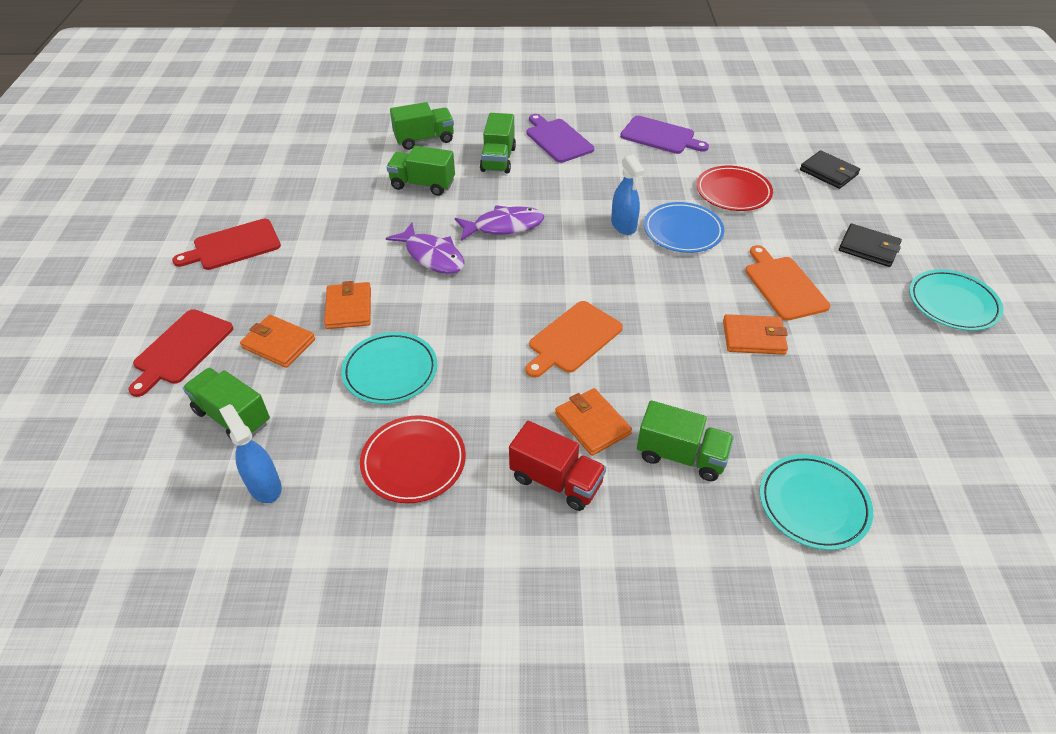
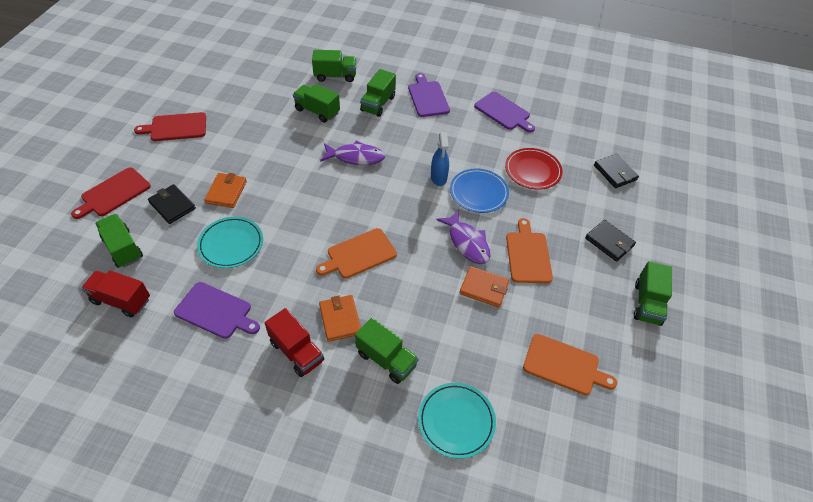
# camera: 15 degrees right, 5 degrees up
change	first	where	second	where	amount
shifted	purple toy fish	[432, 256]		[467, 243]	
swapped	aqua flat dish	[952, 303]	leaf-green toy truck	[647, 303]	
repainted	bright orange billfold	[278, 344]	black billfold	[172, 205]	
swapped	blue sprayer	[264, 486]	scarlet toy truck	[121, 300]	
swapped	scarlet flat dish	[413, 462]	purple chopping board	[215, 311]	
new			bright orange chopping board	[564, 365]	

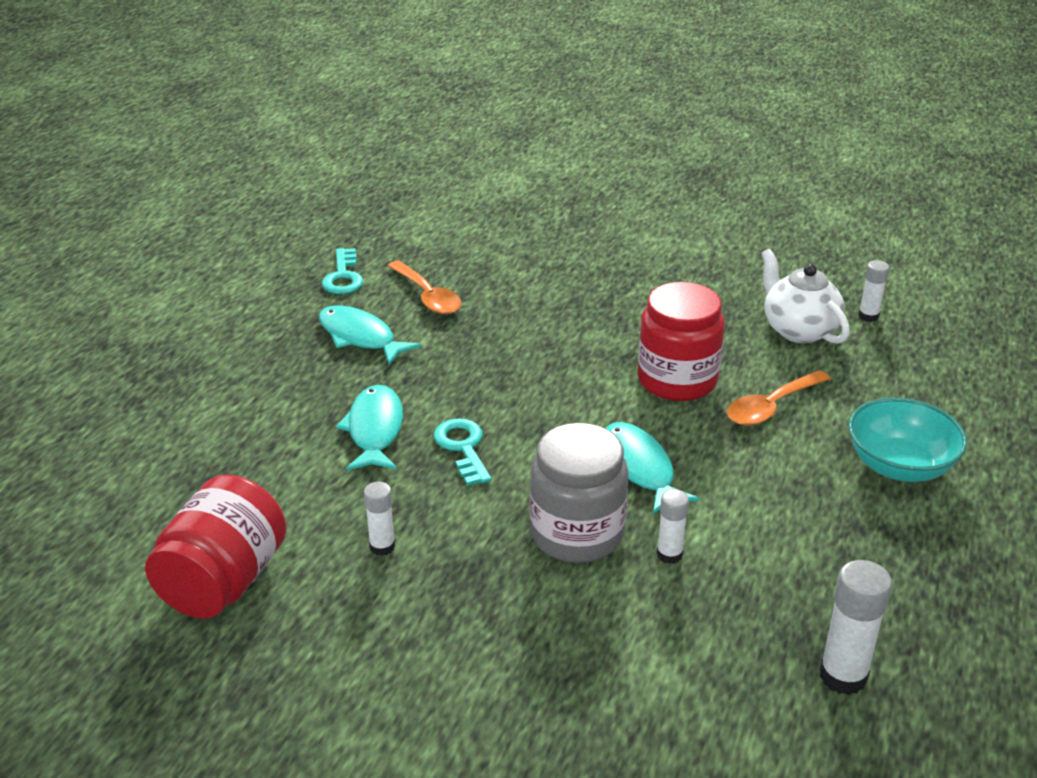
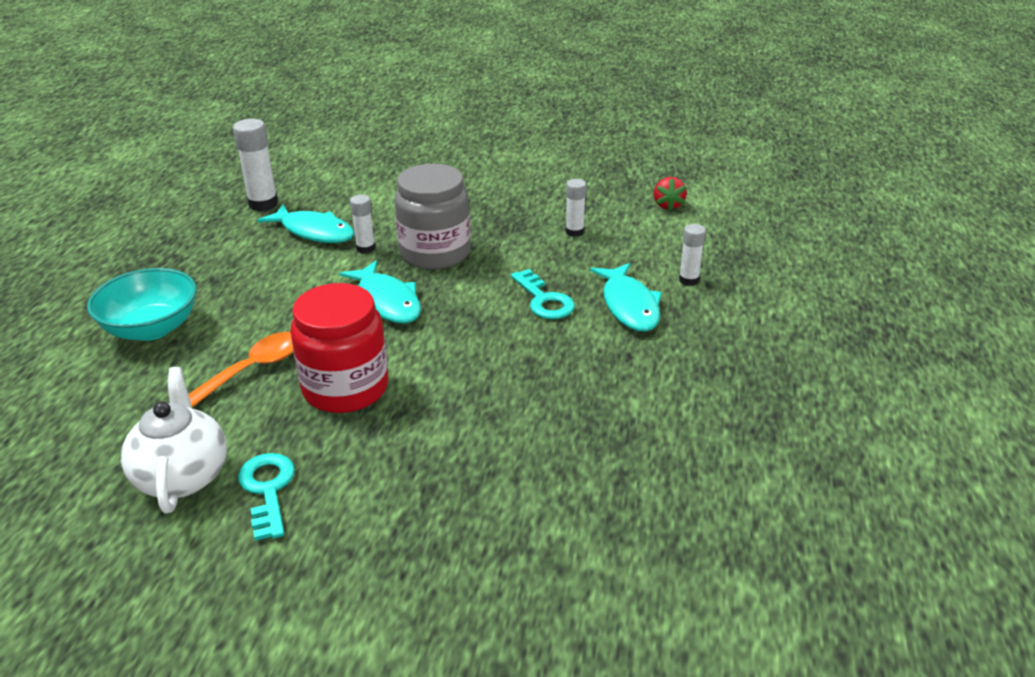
# camera: 170 degrees right, 0 degrees up
change	first	where	second	where	amount
shifted	aqua key	[343, 277]		[268, 490]	
rotated	snow-white teapot	[798, 330]		[182, 476]	150 degrees counterclockwise
shifted	snow-white glue stick	[868, 316]		[689, 280]	
gone	bright orange tablespoon	[427, 296]			
shifted	aqua toy fish	[360, 337]		[314, 232]	
swapped	scarlet jam jar	[223, 581]	scarlet strawberry	[668, 205]	

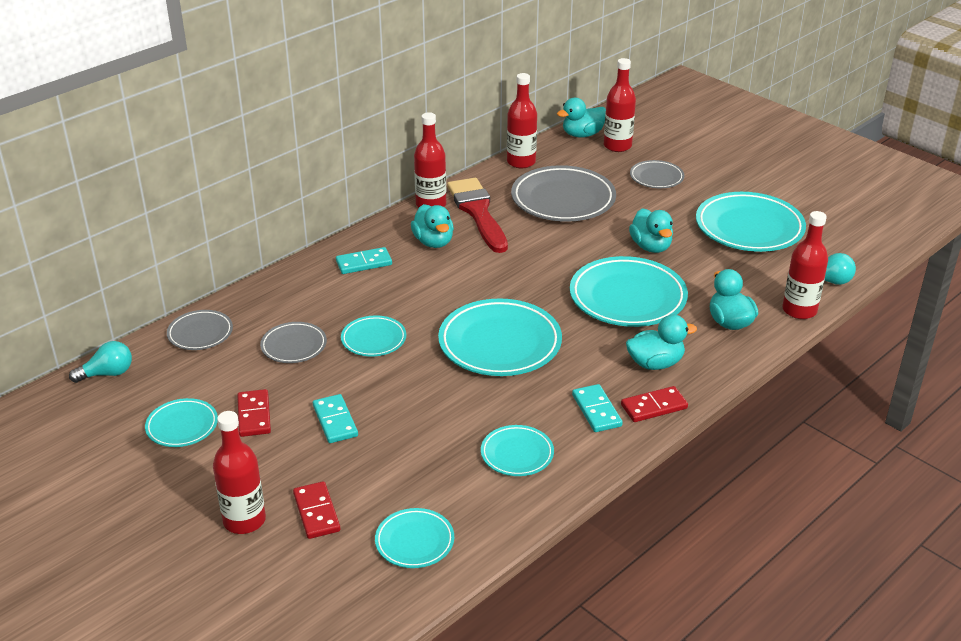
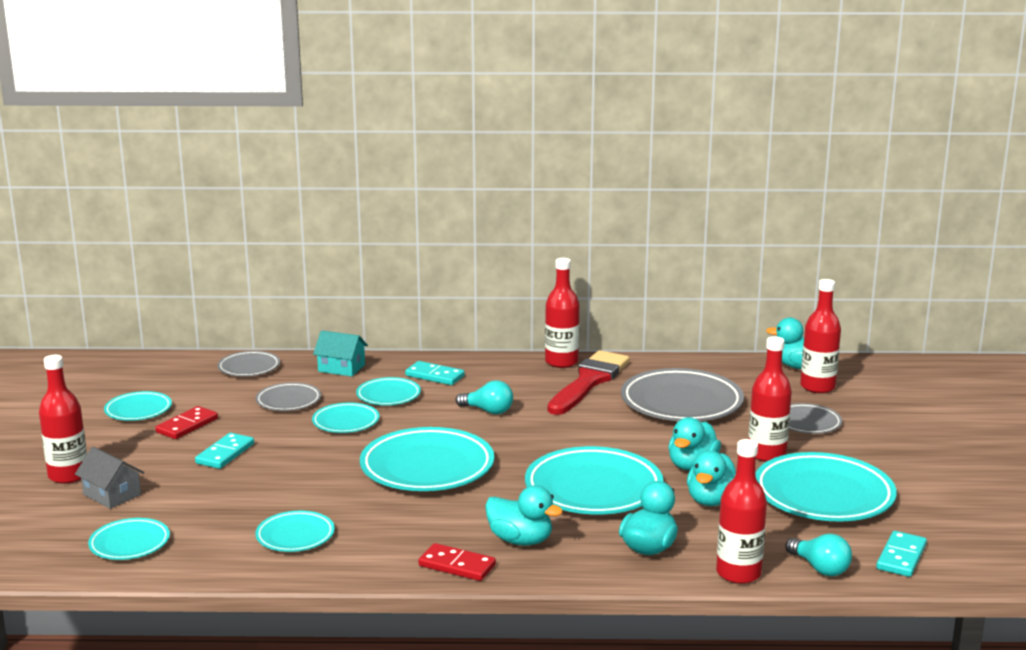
# camera: 45 degrees right, 15 degrees down
change	first	where	second	where	amount
shifted	scarlet bottle	[521, 162]		[766, 454]	
shifted	aqua rubber duck	[433, 242]		[711, 500]	
shifted	aqua bulb	[107, 374]		[488, 411]	
shifted	aqua domino	[596, 410]		[901, 557]	
swapped	scarlet domino	[316, 512]	gray house	[112, 494]	
new			aqua house	[341, 368]	
new			aqua flat dish	[388, 395]	

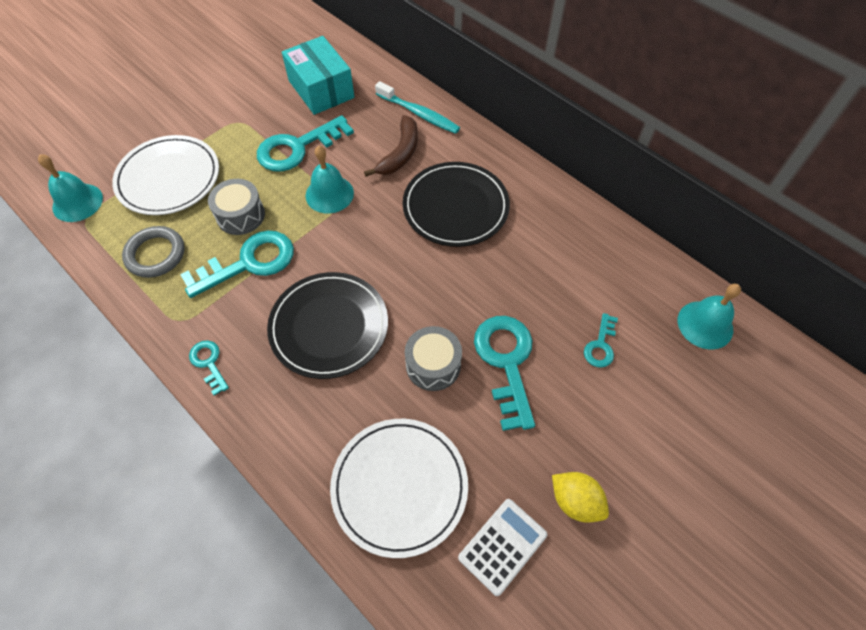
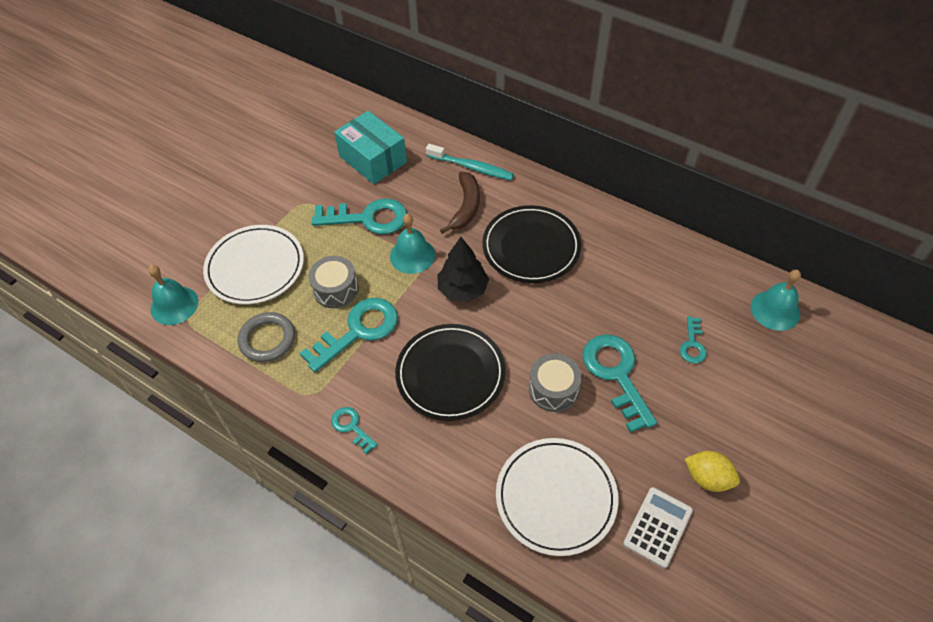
# camera: 10 degrees left, 5 degrees down
change	first	where	second	where	amount
rotated	aqua key	[297, 148]		[368, 218]	135 degrees counterclockwise
new			black fir tree	[462, 289]	

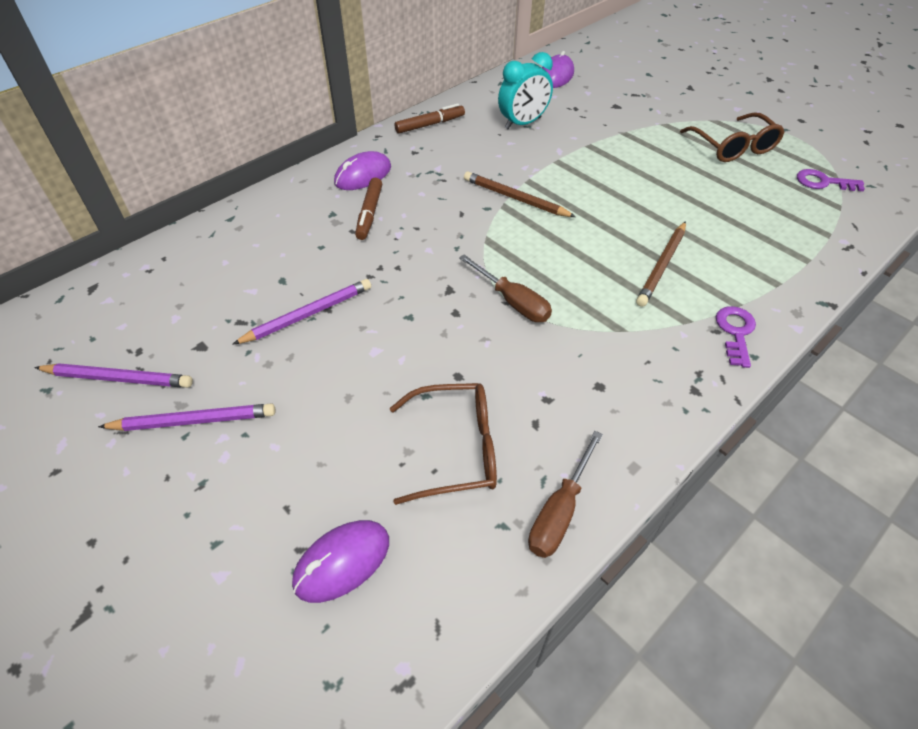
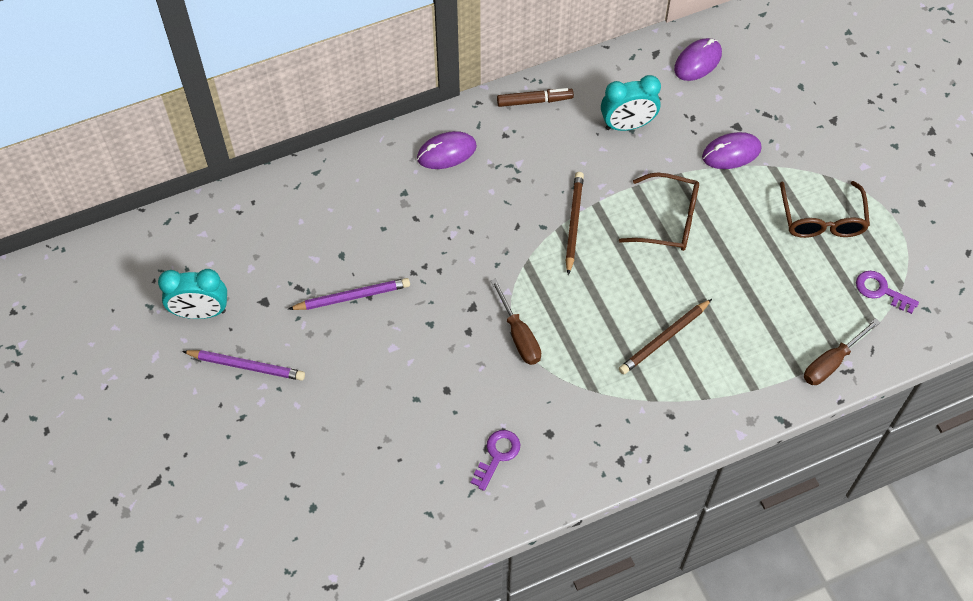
# camera: 20 degrees right, 10 degrees up
change	first	where	second	where	amount
rotated	dark brown wooden pencil	[515, 198]		[573, 223]	45 degrees clockwise
gone	dark brown felt pen	[369, 214]			
shifted	purple key	[735, 332]		[497, 455]	
swapped	purple wooden pencil	[119, 378]	aqua clock	[201, 312]	
shifted	dark brown glasses	[456, 449]		[669, 220]	
shifted	dark brown hand screwdriver	[559, 511]		[831, 362]	
shifted	purple computer mouse	[342, 562]		[731, 153]	

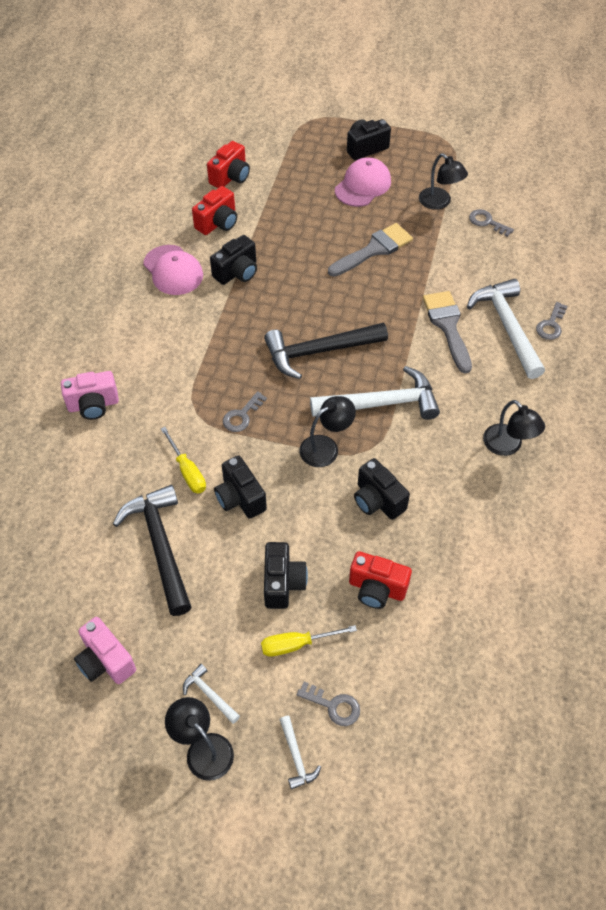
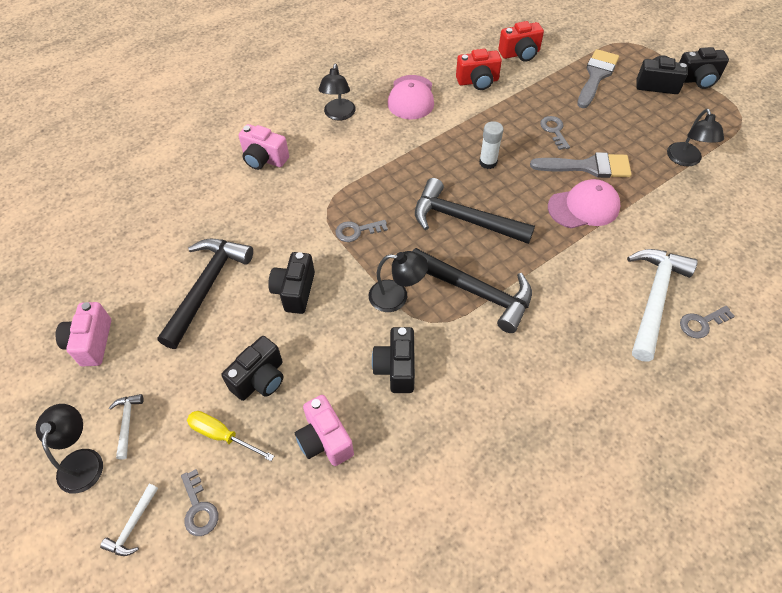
# camera: 40 degrees right, 0 degrees up
change	first	where	second	where	amount
shifted	rose-pink baseball cap	[363, 185]		[584, 207]	
shifted	gray key	[487, 222]		[554, 131]	
shifted	black camera	[237, 272]		[697, 80]	
shifted	gray paintbrush	[447, 326]		[596, 76]	
repainted	snow-white hammer	[382, 403]	black hammer	[476, 292]	
shifted	black lamp	[508, 446]		[338, 115]	
gone	golden hand screwdriver	[187, 471]			
repainted	scarlet camera	[377, 589]	rose-pink camera	[325, 440]	
new			snow-white glue stick	[488, 162]	

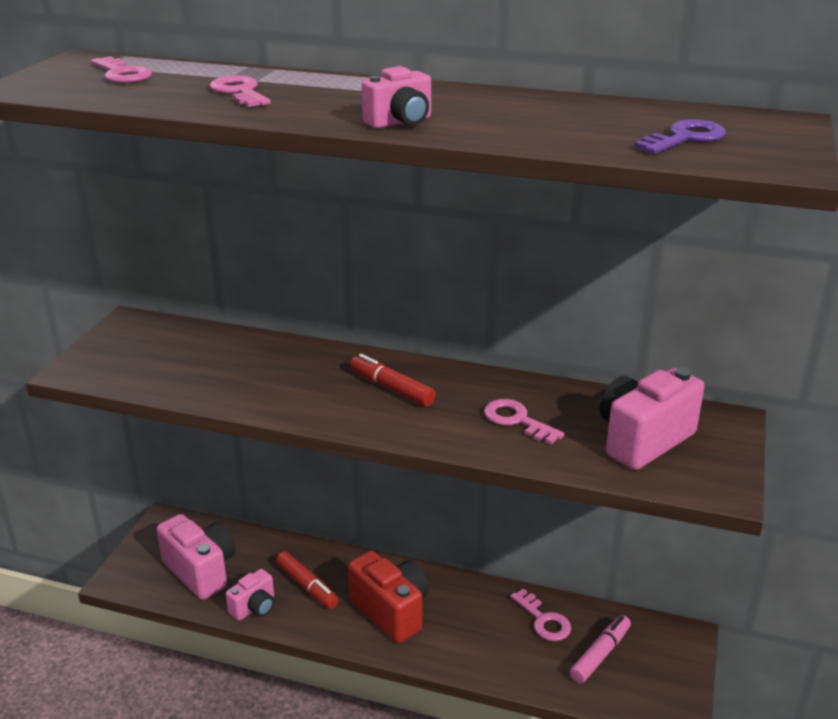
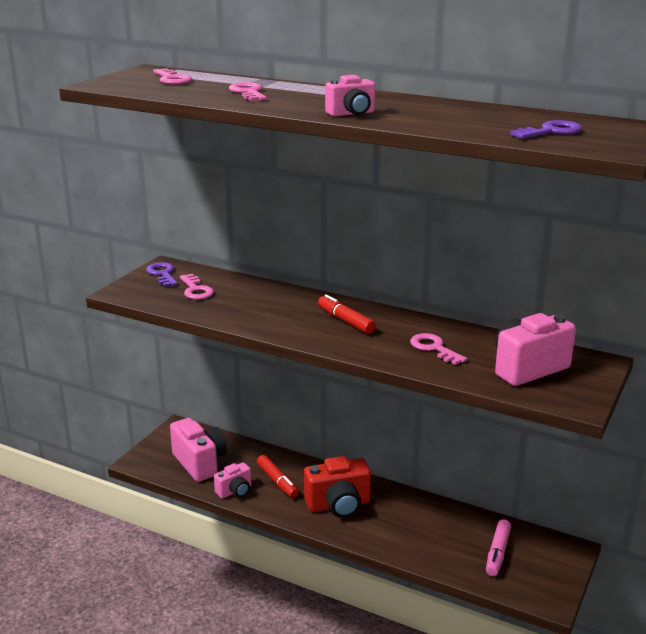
# camera: 10 degrees right, 5 degrees down
change	first	where	second	where	amount
rotated	scarlet camera	[391, 611]		[338, 505]	105 degrees clockwise
shifted	rose-pink key	[543, 620]		[196, 290]	
rotated	rose-pink felt pen	[600, 654]		[497, 553]	150 degrees clockwise
new			purple key	[162, 274]	

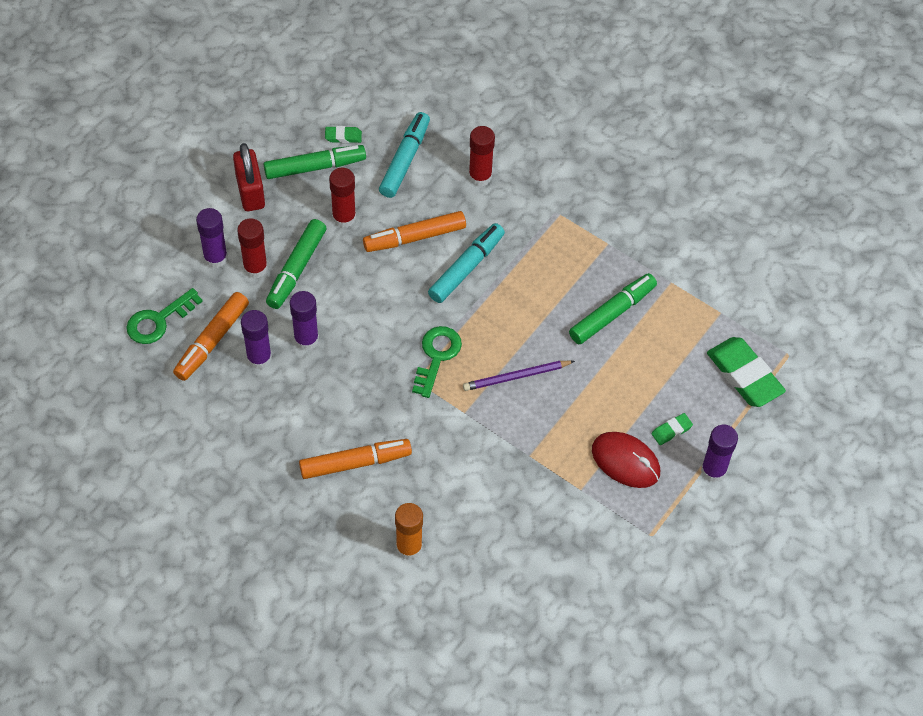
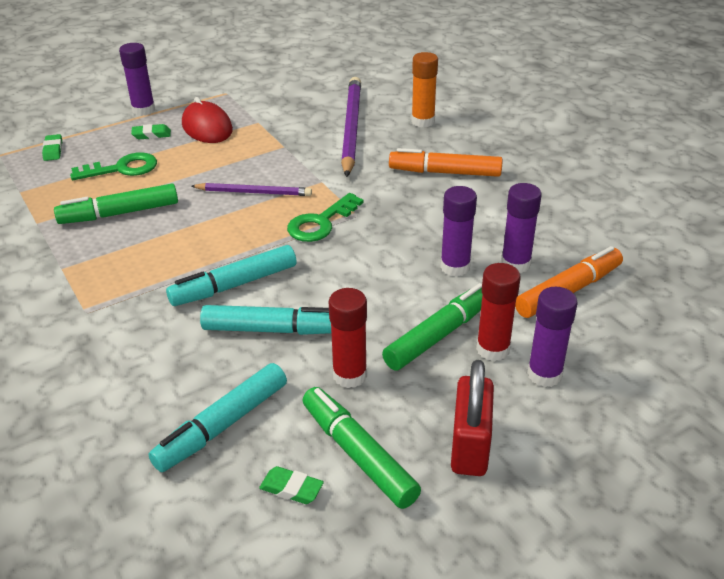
# camera: 155 degrees left, 20 degrees down
change	first	where	second	where	amount
gone	scarlet glue stick	[480, 176]			
rotated	leaf-green felt pen	[314, 167]		[358, 454]	45 degrees clockwise
repainted	bright orange felt pen	[415, 237]	aqua felt pen	[272, 329]	
shifted	leaf-green key	[158, 321]		[122, 168]	
scaled	leaf-green eraser	[744, 375]		[53, 150]	x0.46
new			purple wooden pencil	[351, 128]	

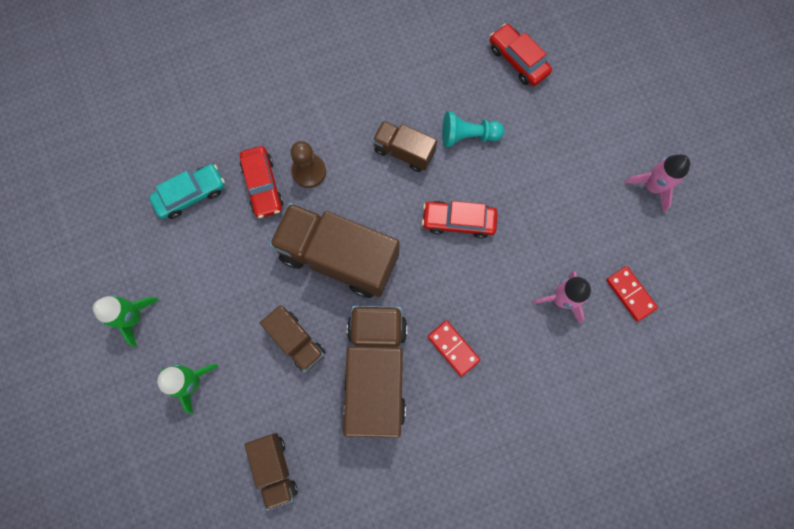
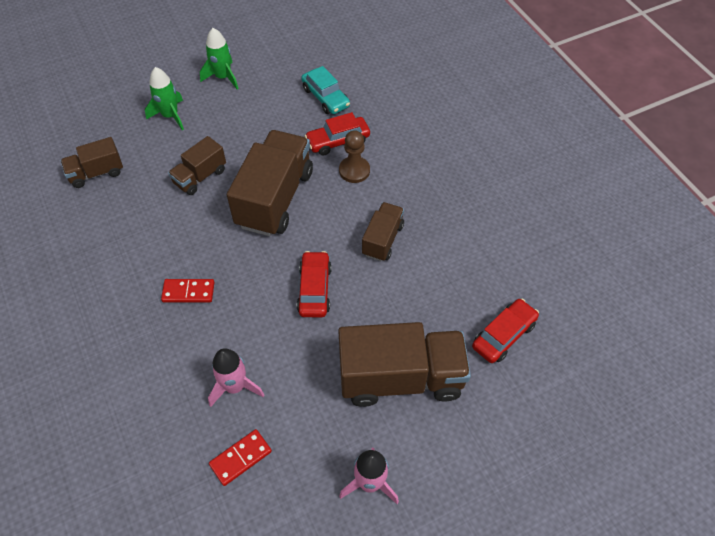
# camera: 85 degrees right, 20 degrees down
change	first	where	second	where	amount
gone	aqua game pawn	[468, 136]			
shifted	dark brown toy truck	[376, 371]		[401, 377]	
rotated	scarlet domino	[453, 348]		[188, 292]	45 degrees clockwise

